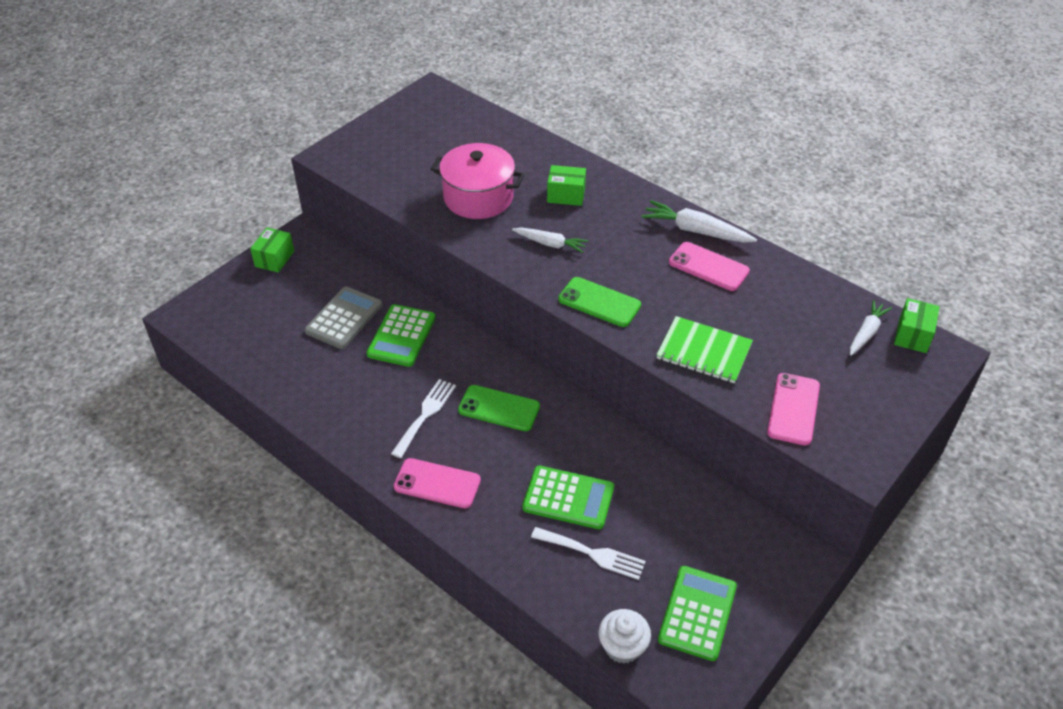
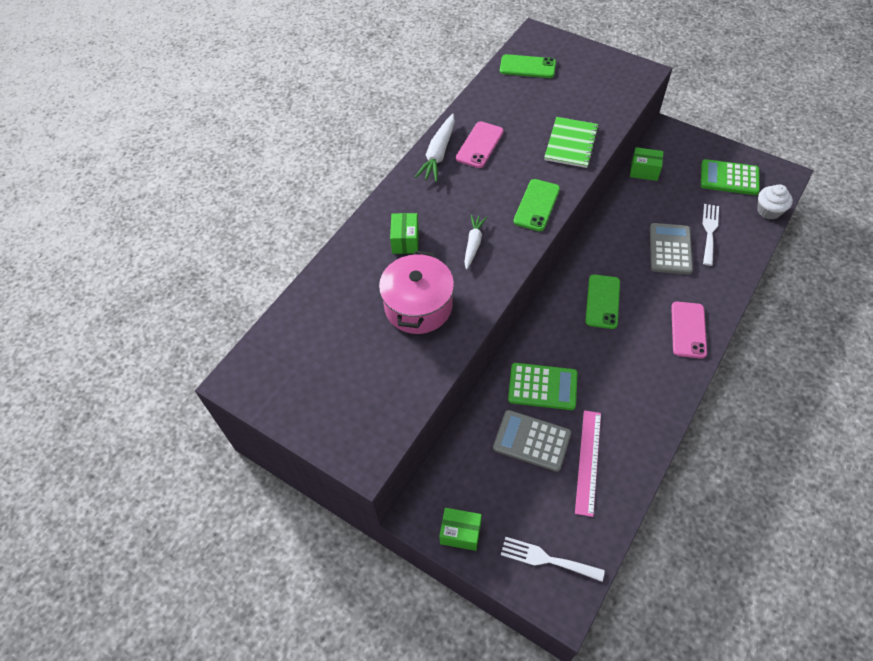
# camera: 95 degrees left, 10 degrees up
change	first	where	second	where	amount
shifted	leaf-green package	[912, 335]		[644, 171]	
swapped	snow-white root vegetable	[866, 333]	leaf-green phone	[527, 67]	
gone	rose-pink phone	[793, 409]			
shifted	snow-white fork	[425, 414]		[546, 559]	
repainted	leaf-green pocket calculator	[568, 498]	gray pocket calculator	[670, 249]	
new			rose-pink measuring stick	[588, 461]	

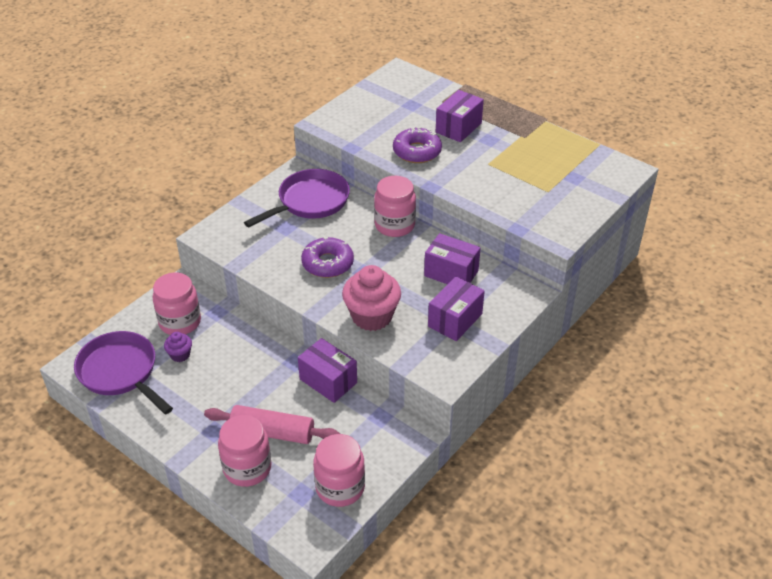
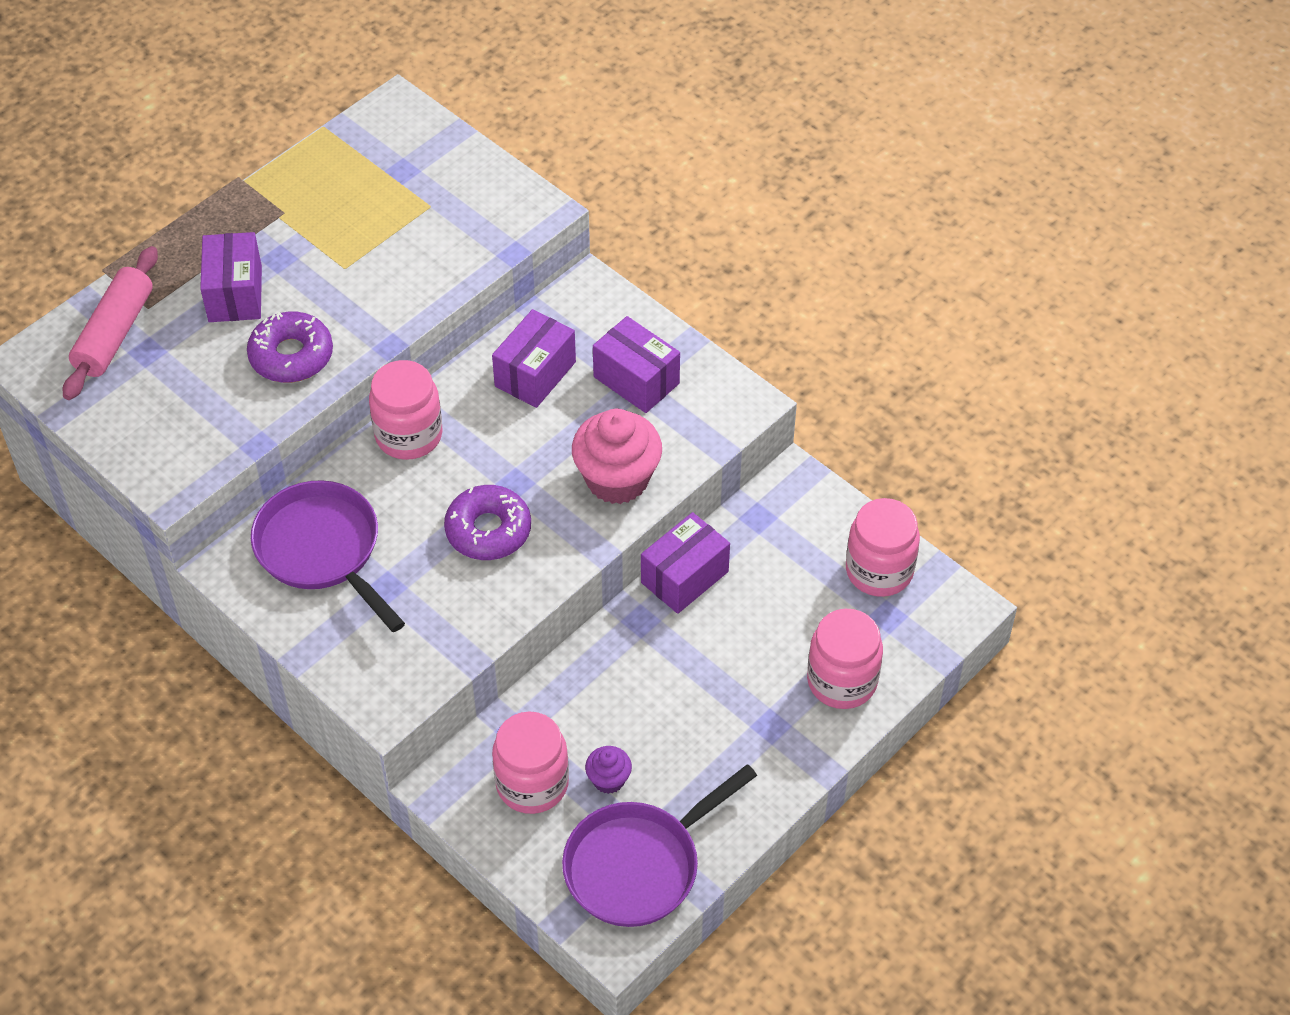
# camera: 85 degrees left, 10 degrees up
change	first	where	second	where	amount
rotated	purple package	[458, 127]		[235, 294]	45 degrees clockwise
shifted	rose-pink rolling pin	[272, 432]		[114, 333]	

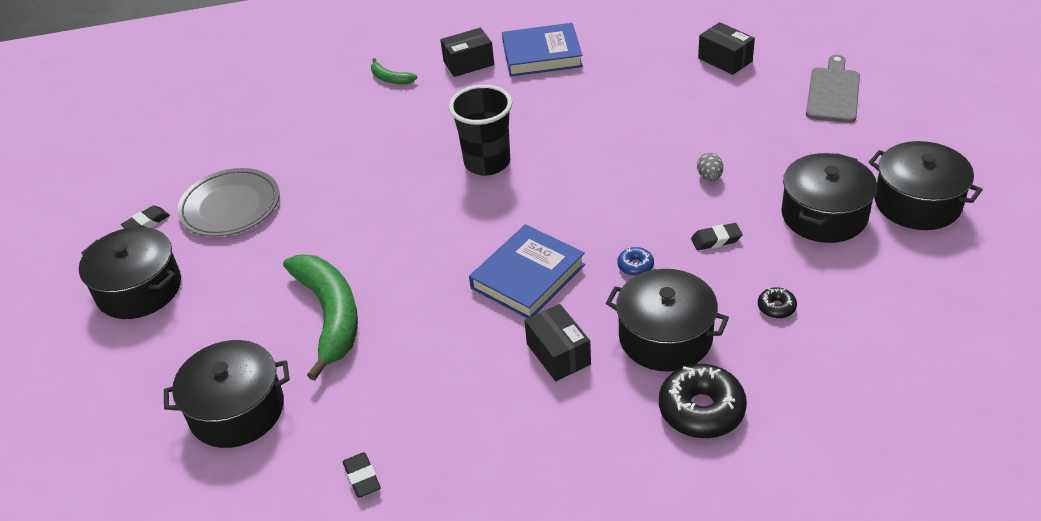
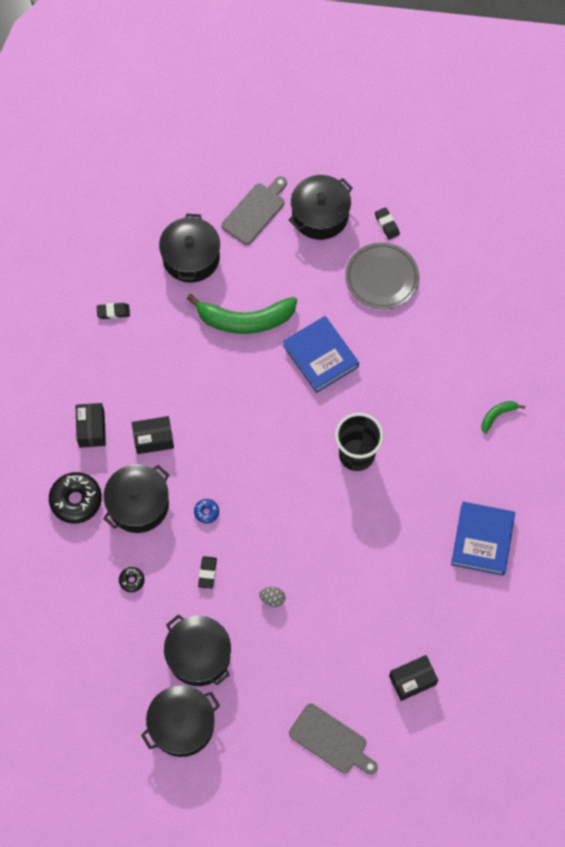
# camera: 105 degrees right, 25 degrees up
change	first	where	second	where	amount
shifted	black package	[468, 63]		[91, 429]	
shifted	blue book	[528, 276]		[320, 356]	
new			gray chopping board	[255, 211]	

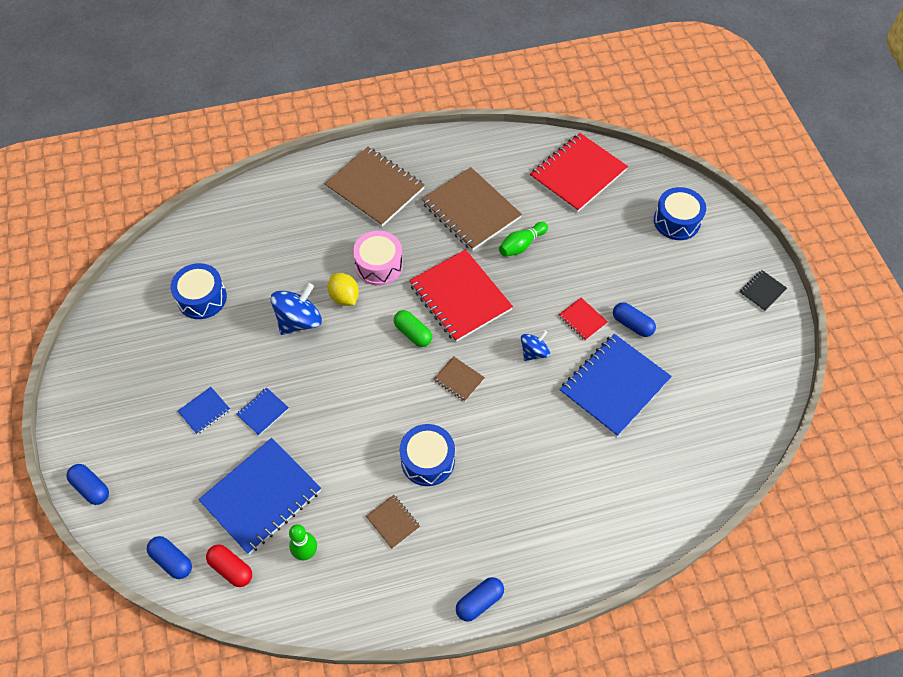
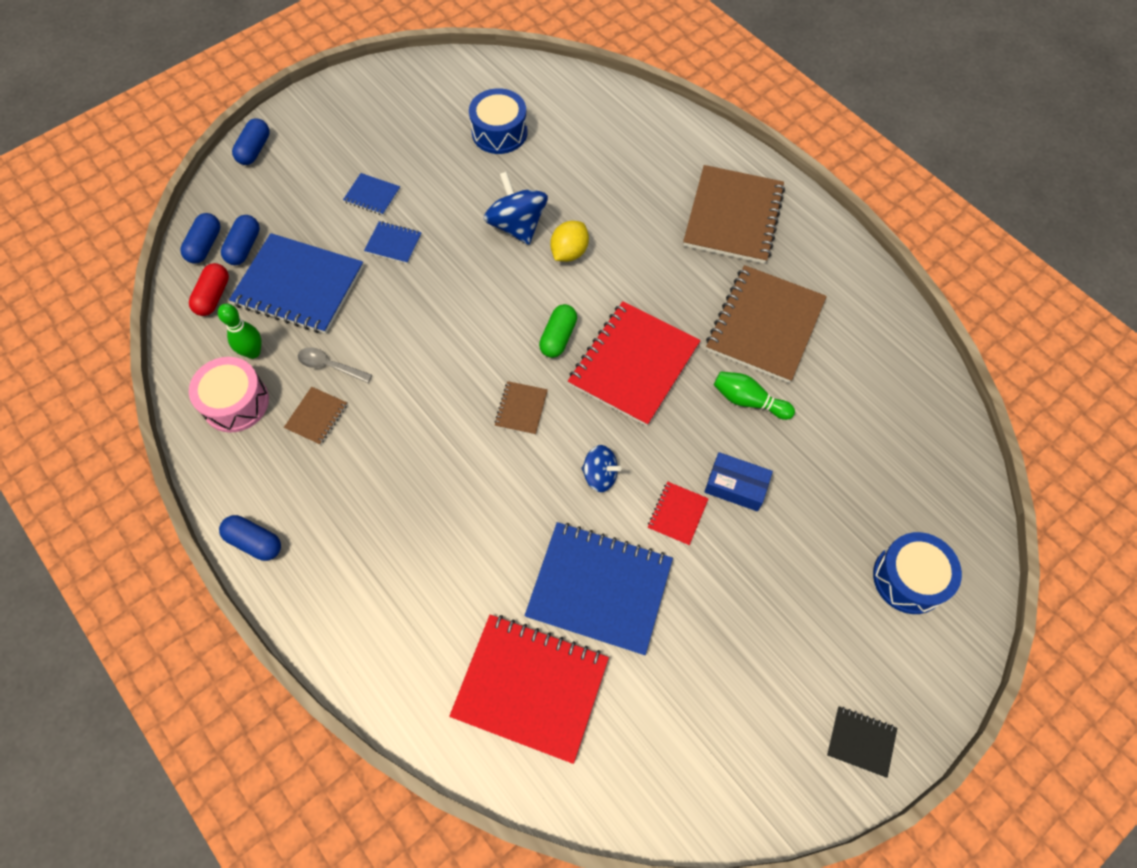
# camera: 65 degrees right, 5 degrees up
change	first	where	second	where	amount
shifted	scarlet exercise book	[577, 174]		[530, 687]	
shifted	rose-pink drum	[379, 265]		[235, 402]	
rotated	blue toy top	[299, 321]		[517, 225]	135 degrees counterclockwise
shifted	blue capsule	[632, 324]		[244, 247]	
gone	blue drum	[427, 460]			
new			gray tablespoon	[330, 366]	
new			blue package	[736, 486]	

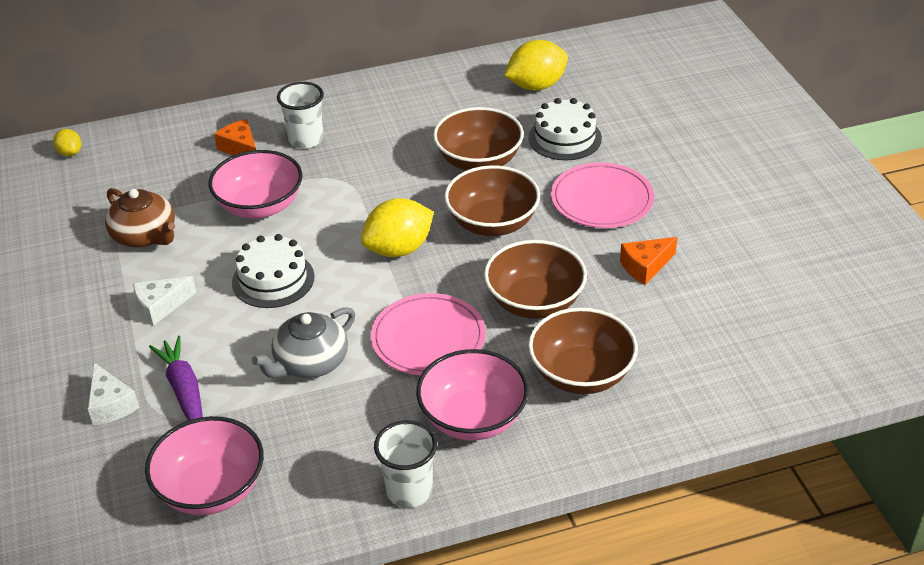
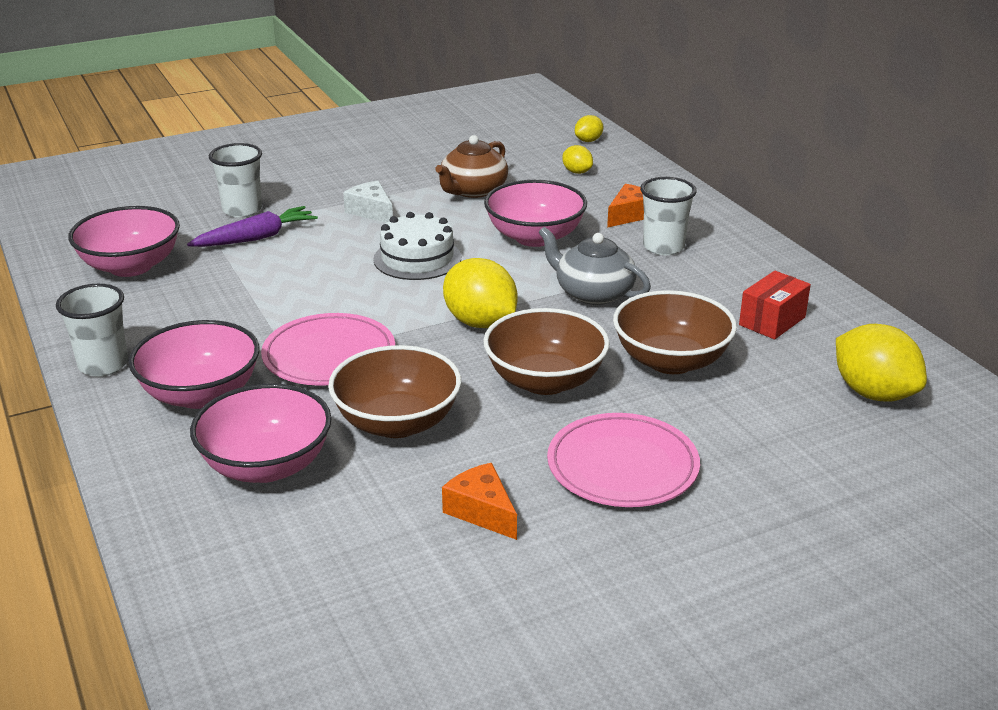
# camera: 80 degrees right, 10 degrees down
change	first	where	second	where	amount
gone	snow-white cake	[565, 138]			
shifted	gray teapot	[310, 362]		[593, 293]	
repainted	dark brown deep dish	[581, 374]	rose-pink deep dish	[266, 465]	
swapped	snow-white cheese wedge	[111, 404]	snow-white tumbler	[242, 210]	
new			golden lemon	[577, 172]	
new			scarlet package	[772, 321]	

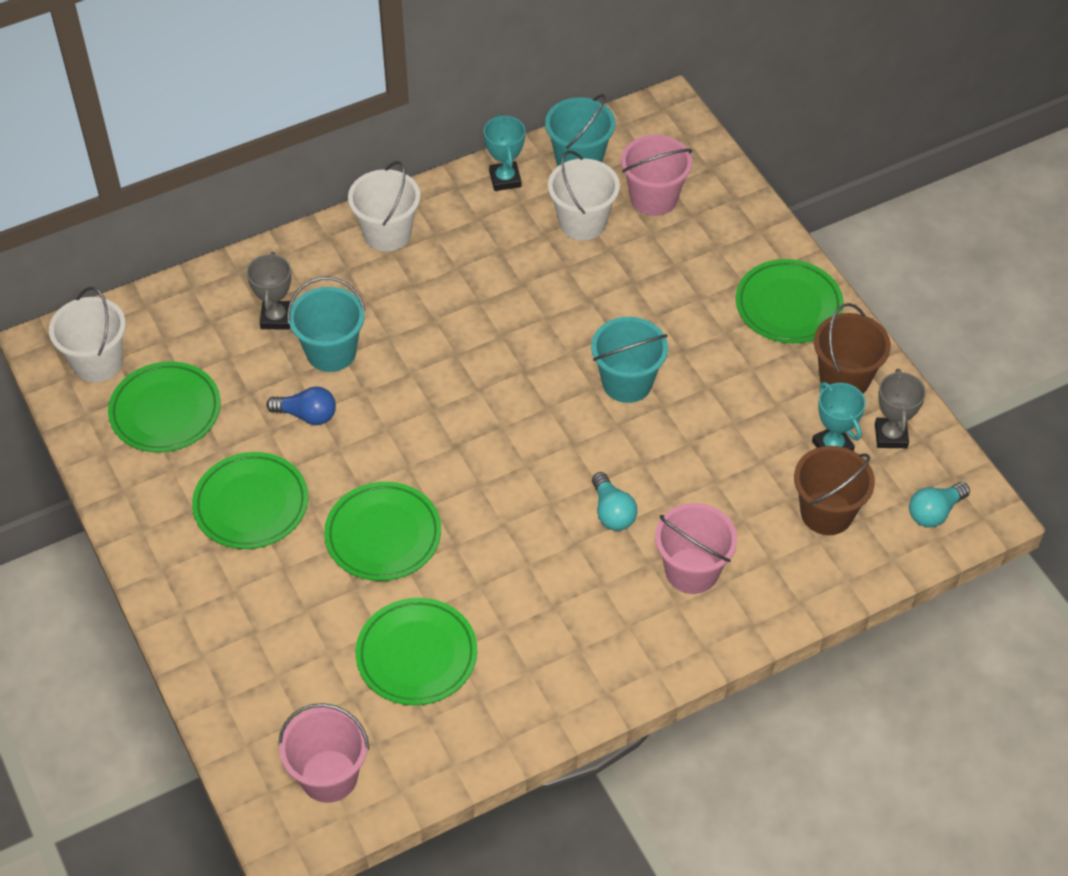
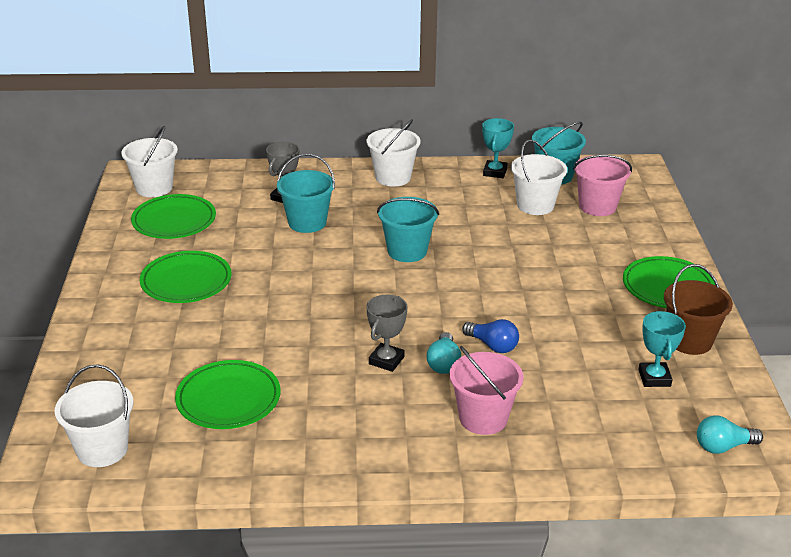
# camera: 25 degrees right, 20 degrees down
change	first	where	second	where	amount
shifted	aqua pail	[627, 382]		[407, 251]	
shifted	gray prize cup	[891, 436]		[386, 360]	
shifted	blue bulb	[307, 415]		[492, 345]	
gone	dark brown pail	[826, 513]			
gone	leaf-green flat dish	[383, 535]			
repainted	rose-pink pail	[329, 776]	snow-white pail	[102, 449]	

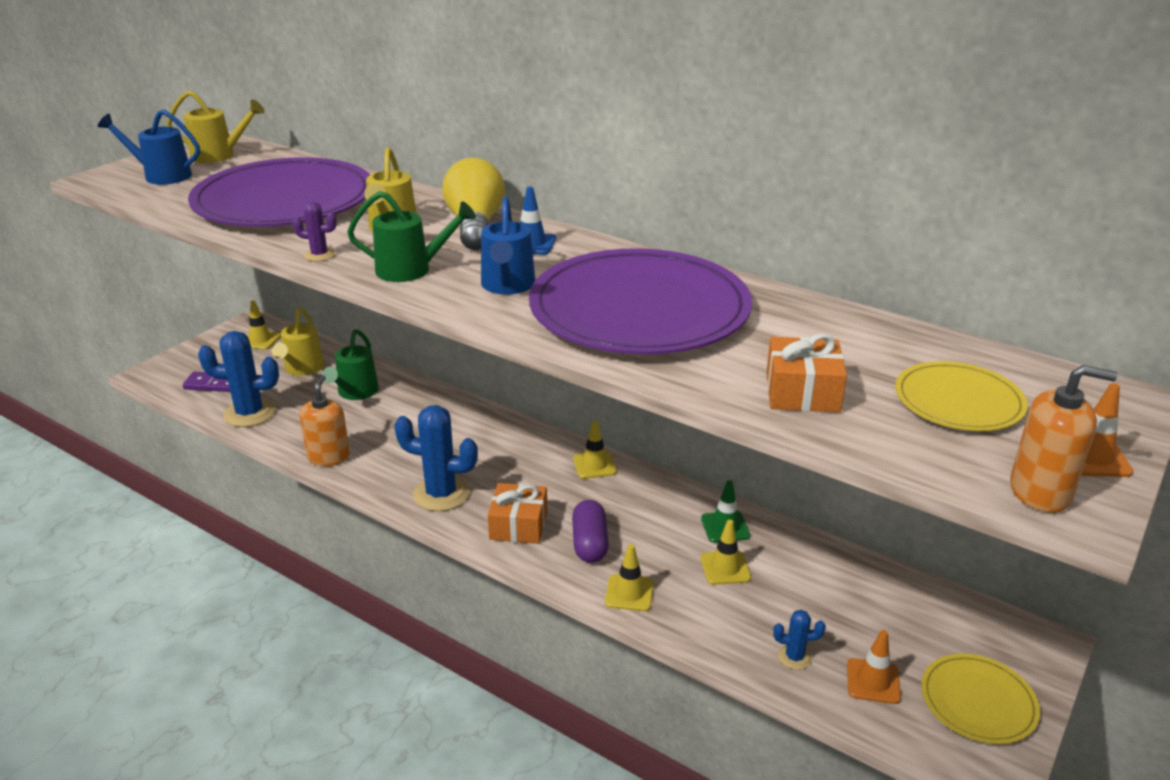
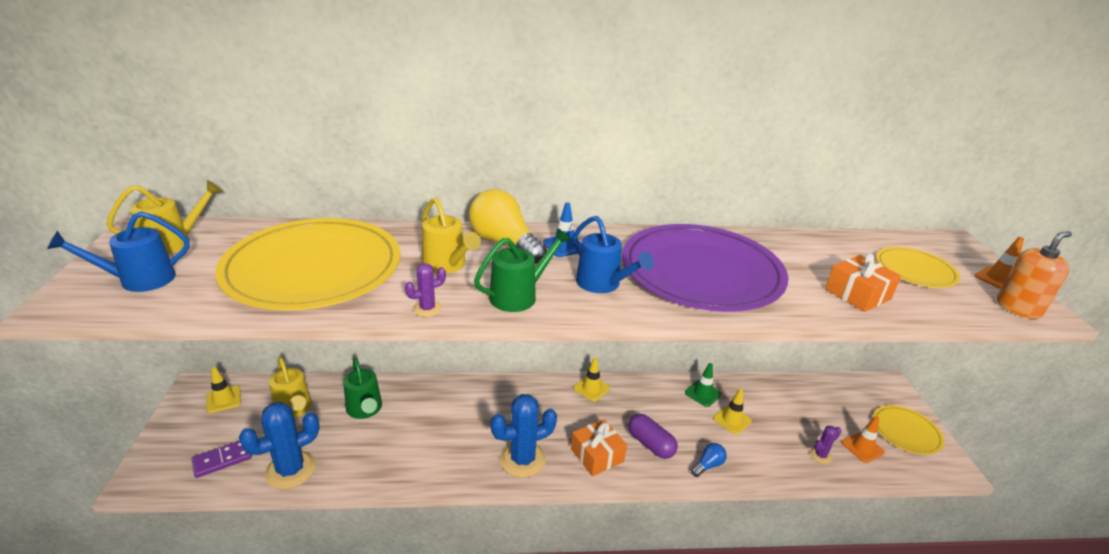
# camera: 40 degrees left, 0 degrees up
change	first	where	second	where	amount
repainted	purple flat dish	[284, 200]	golden flat dish	[313, 268]	
gone	bright orange soap pump	[329, 457]			
swapped	golden traffic cone	[629, 593]	blue bulb	[708, 465]	
repainted	blue cactus	[794, 657]	purple cactus	[820, 455]	

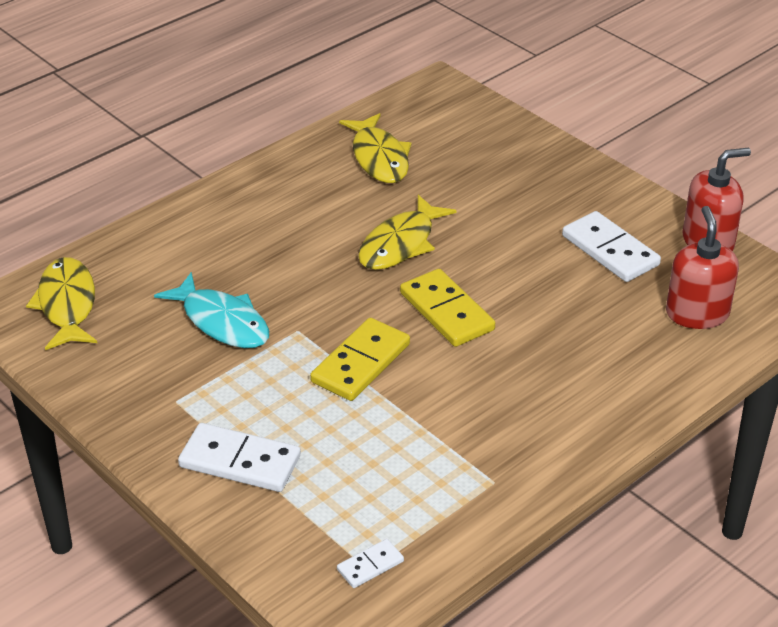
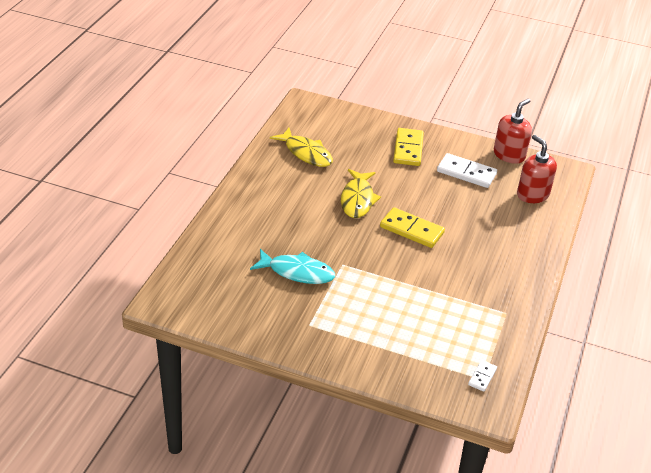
# camera: 30 degrees left, 0 degrees up
change	first	where	second	where	amount
gone	golden toy fish	[67, 305]			
shifted	golden domino	[361, 363]		[408, 149]	
gone	snow-white domino	[240, 461]			

